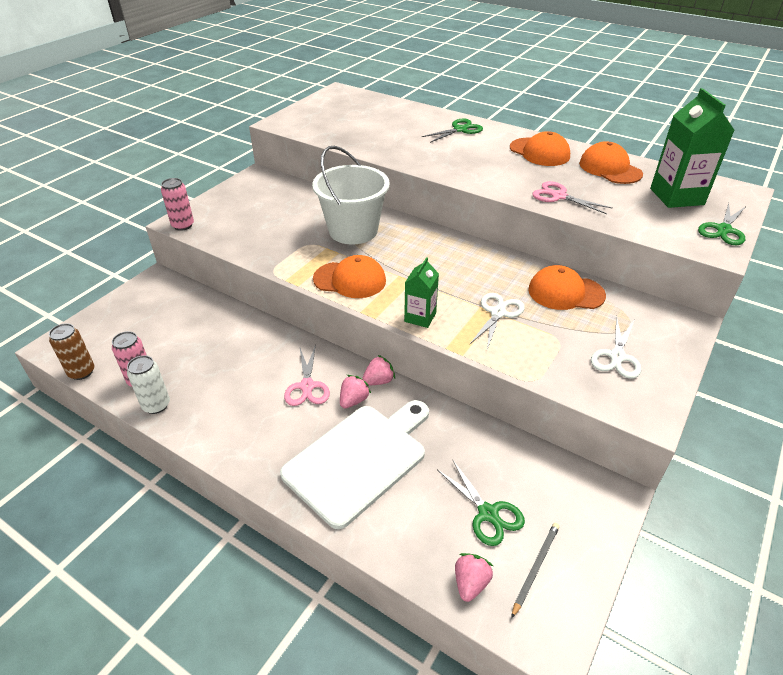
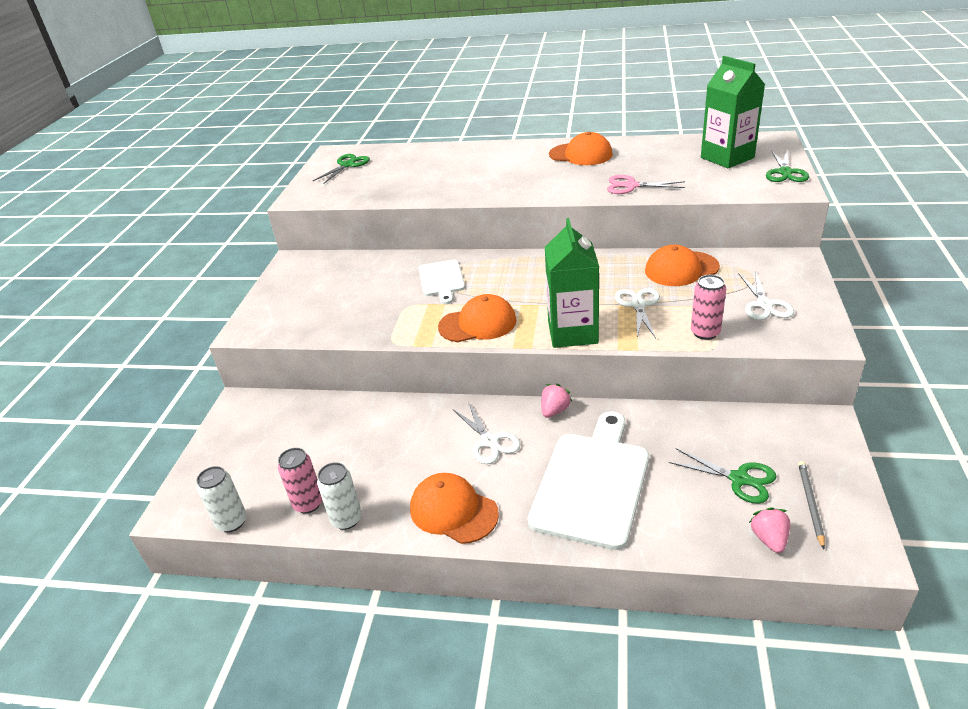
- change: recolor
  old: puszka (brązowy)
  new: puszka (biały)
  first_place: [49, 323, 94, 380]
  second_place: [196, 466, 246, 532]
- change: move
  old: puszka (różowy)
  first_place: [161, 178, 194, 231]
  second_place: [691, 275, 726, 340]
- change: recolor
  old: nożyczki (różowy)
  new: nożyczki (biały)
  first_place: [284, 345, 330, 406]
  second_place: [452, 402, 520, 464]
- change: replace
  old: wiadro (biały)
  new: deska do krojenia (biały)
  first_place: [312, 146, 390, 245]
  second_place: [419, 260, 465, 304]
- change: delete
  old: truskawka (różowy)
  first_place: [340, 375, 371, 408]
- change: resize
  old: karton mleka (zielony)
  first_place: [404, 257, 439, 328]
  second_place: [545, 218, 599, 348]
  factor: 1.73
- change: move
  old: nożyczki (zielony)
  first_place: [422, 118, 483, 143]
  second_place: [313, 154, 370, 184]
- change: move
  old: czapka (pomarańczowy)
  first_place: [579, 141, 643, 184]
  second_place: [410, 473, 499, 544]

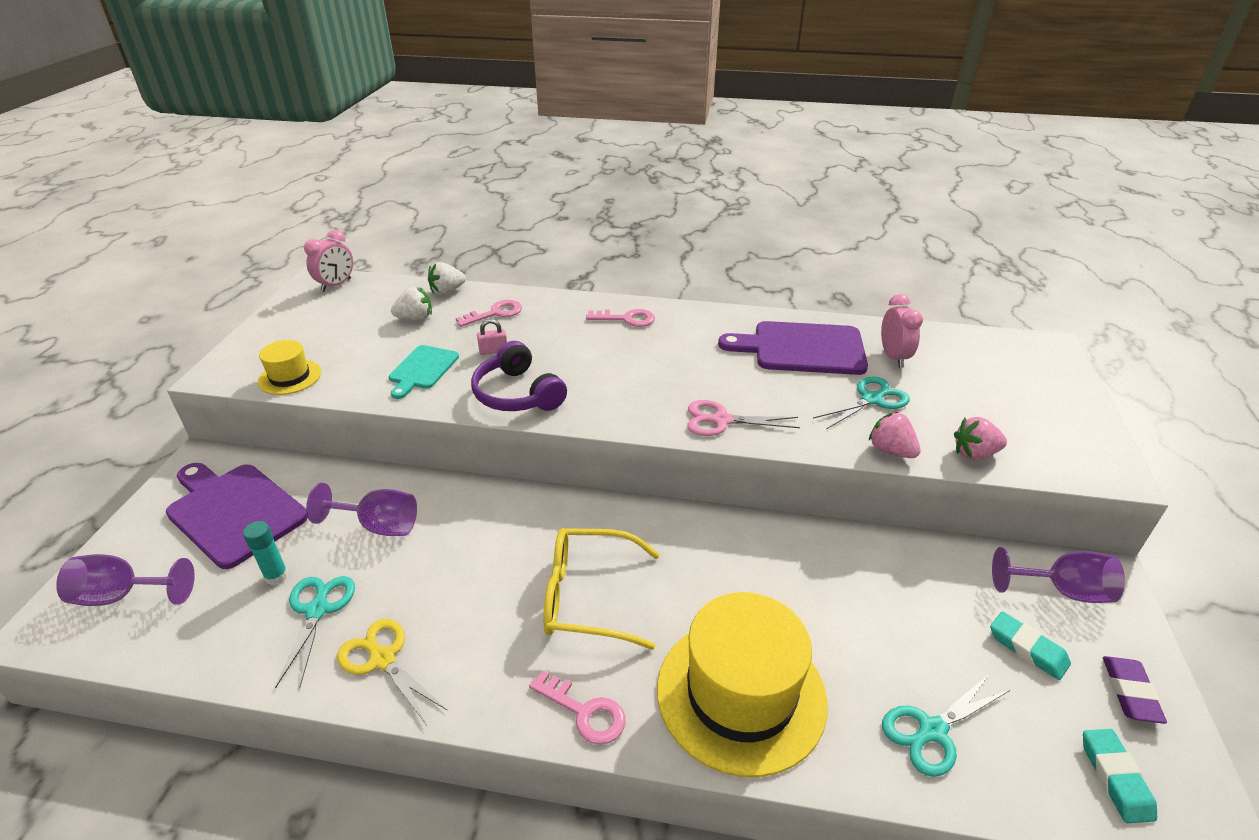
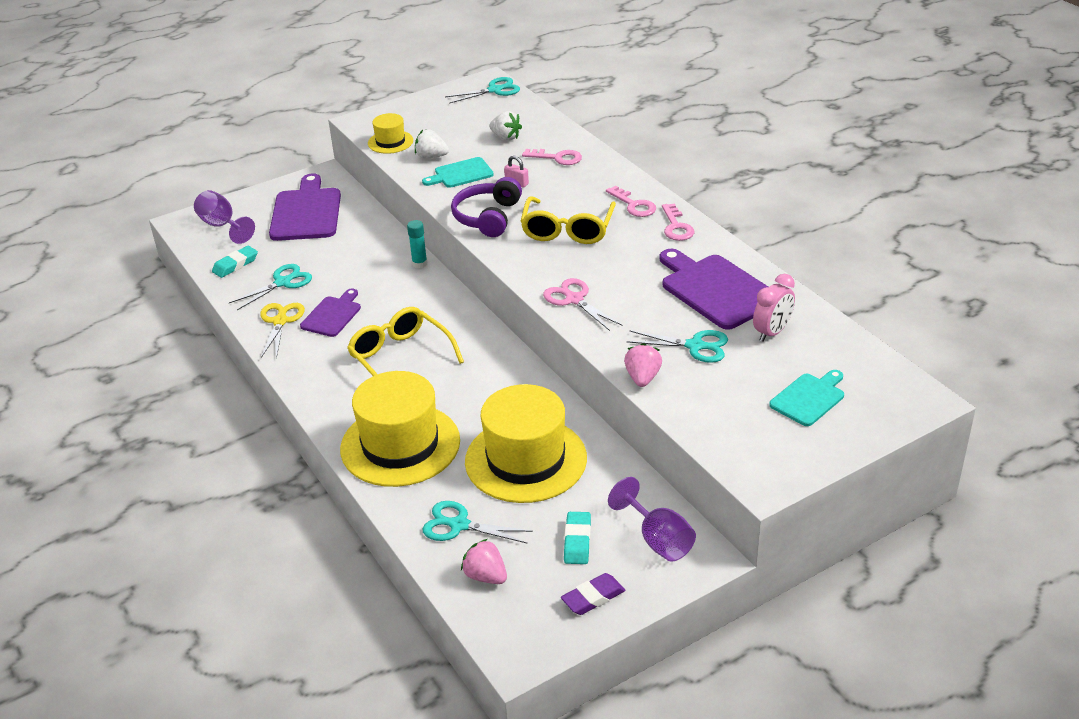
- change: move
  old: klej w sztyfcie (turkusowy)
  first_place: [243, 521, 288, 585]
  second_place: [407, 220, 427, 268]
- change: replace
  old: budzik (różowy)
  new: nożyczki (turkusowy)
  first_place: [304, 230, 353, 292]
  second_place: [445, 77, 520, 104]
- change: delete
  old: kielich (fioletowy)
  first_place: [306, 483, 417, 536]
- change: move
  old: truskawka (biały)
  first_place: [428, 262, 466, 295]
  second_place: [415, 129, 449, 159]
- change: move
  old: klucz (różowy)
  first_place: [529, 671, 625, 745]
  second_place: [662, 203, 694, 241]
- change: move
  old: truskawka (różowy)
  first_place: [954, 417, 1007, 460]
  second_place: [461, 539, 507, 584]
- change: move
  old: gumka do mazania (turkusowy)
  first_place: [1083, 729, 1157, 823]
  second_place: [212, 246, 258, 278]
- change: insert
  new: deska do krojenia (fioletowy)
  second_place: [300, 289, 361, 337]
- change: insert
  new: kapelusz (żółty)
  second_place: [465, 384, 587, 503]
- change: insert
  new: okulary (żółty)
  second_place: [520, 196, 616, 244]
- change: insert
  new: deska do krojenia (turkusowy)
  second_place: [769, 370, 844, 426]

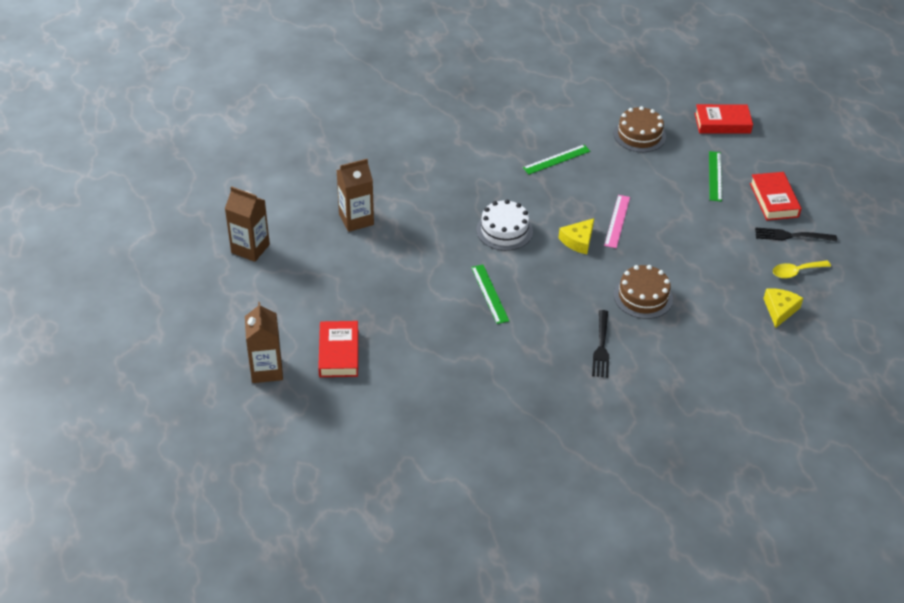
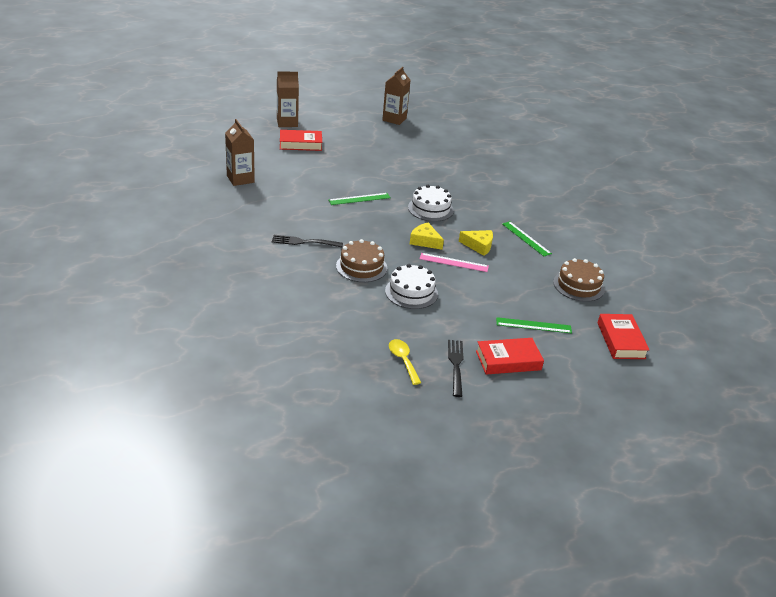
- change: move
  old: karton mleka (brązowy)
  first_place: [336, 159, 374, 232]
  second_place: [225, 119, 255, 186]
- change: move
  old: ser (żółty)
  first_place: [763, 288, 803, 328]
  second_place: [459, 230, 493, 256]
- change: insert
  new: tort (biały)
  second_place: [385, 264, 438, 309]

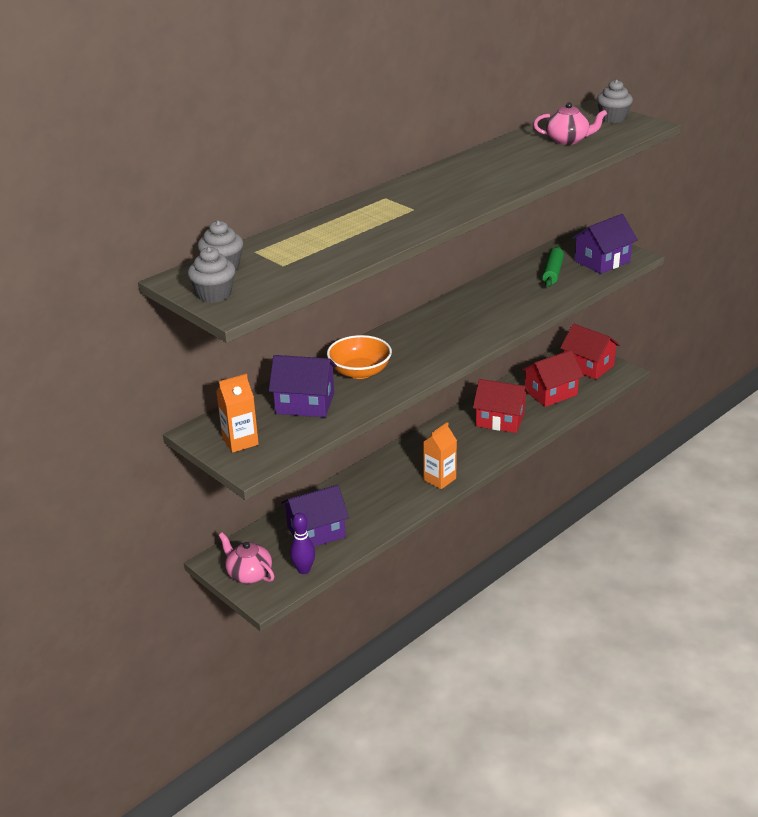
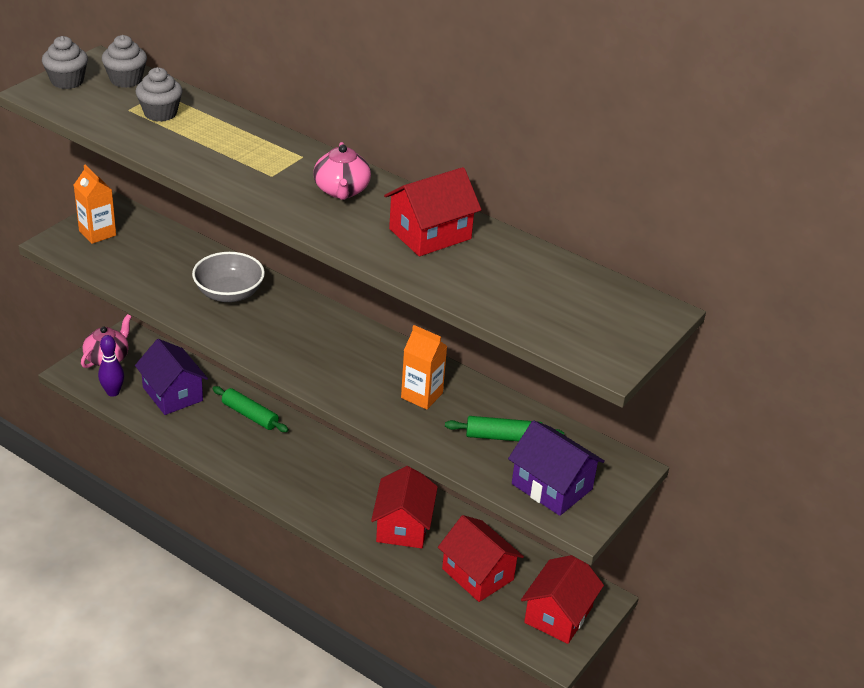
- change: delete
  old: domek (fioletowy)
  first_place: [269, 355, 337, 417]
- change: recolor
  old: miska (pomarańczowy)
  new: miska (szary)
  first_place: [327, 335, 392, 379]
  second_place: [192, 252, 265, 302]
- change: move
  old: karton mleka (pomarańczowy)
  first_place: [423, 422, 457, 489]
  second_place: [401, 325, 447, 410]
- change: move
  old: imbryk (różowy)
  first_place: [534, 102, 607, 145]
  second_place: [313, 142, 371, 200]
- change: move
  old: muffinka (szary)
  first_place: [597, 80, 633, 123]
  second_place: [136, 67, 183, 122]
- change: insert
  new: wałek do ciasta (zielony)
  second_place: [212, 386, 289, 432]
- change: insert
  new: domek (czerwony)
  second_place: [384, 167, 482, 256]

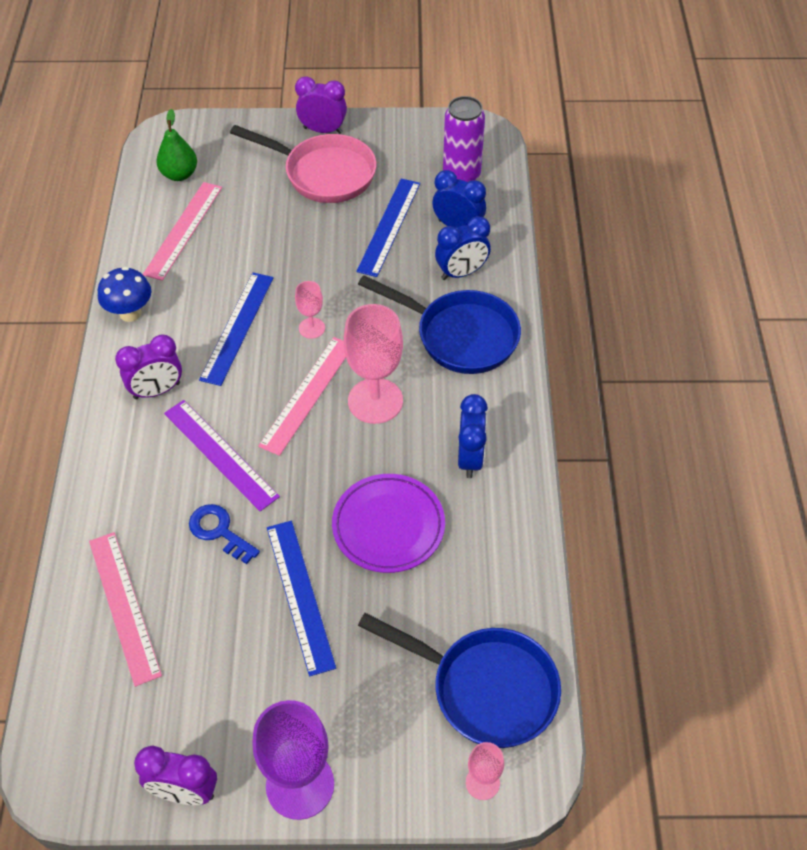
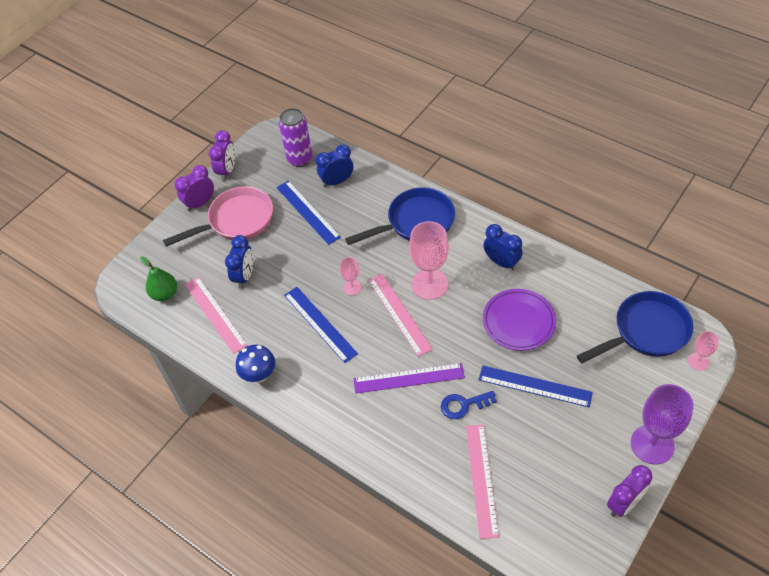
- change: rotate
  old: linijka (różowy)
  first_place: [89, 532, 162, 687]
  second_place: [466, 425, 499, 539]
  degrees: 75
- change: move
  old: budzik (fioletowy)
  first_place: [115, 334, 182, 399]
  second_place: [209, 130, 235, 181]
- change: move
  old: budzik (niebieski)
  first_place: [435, 216, 491, 280]
  second_place: [225, 235, 253, 288]

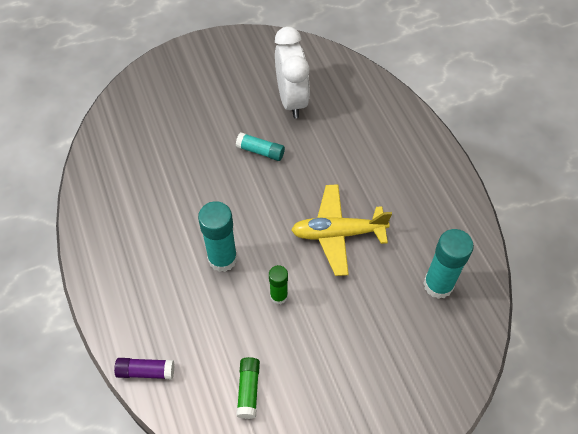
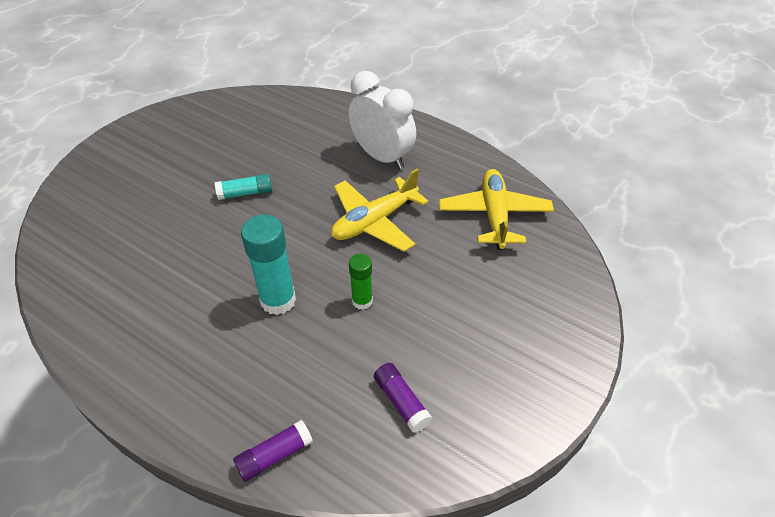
- change: recolor
  old: klej w sztyfcie (zielony)
  new: klej w sztyfcie (fioletowy)
  first_place: [236, 357, 260, 419]
  second_place: [374, 363, 432, 433]
- change: move
  old: budzik (biały)
  first_place: [275, 27, 310, 118]
  second_place: [348, 71, 416, 170]
- change: replace
  old: klej w sztyfcie (turkusowy)
  new: samolot (żółty)
  first_place: [423, 229, 474, 299]
  second_place: [439, 169, 554, 250]

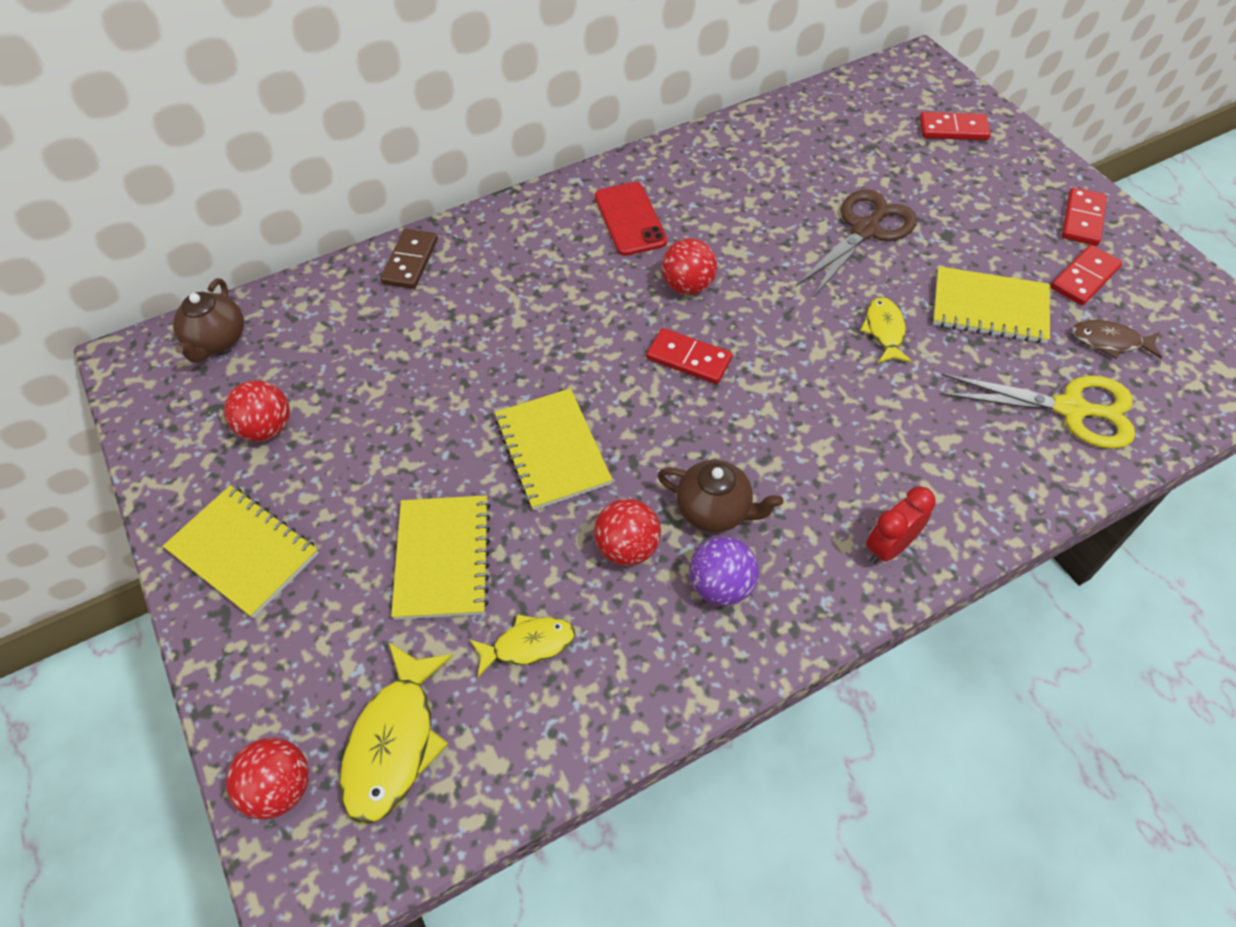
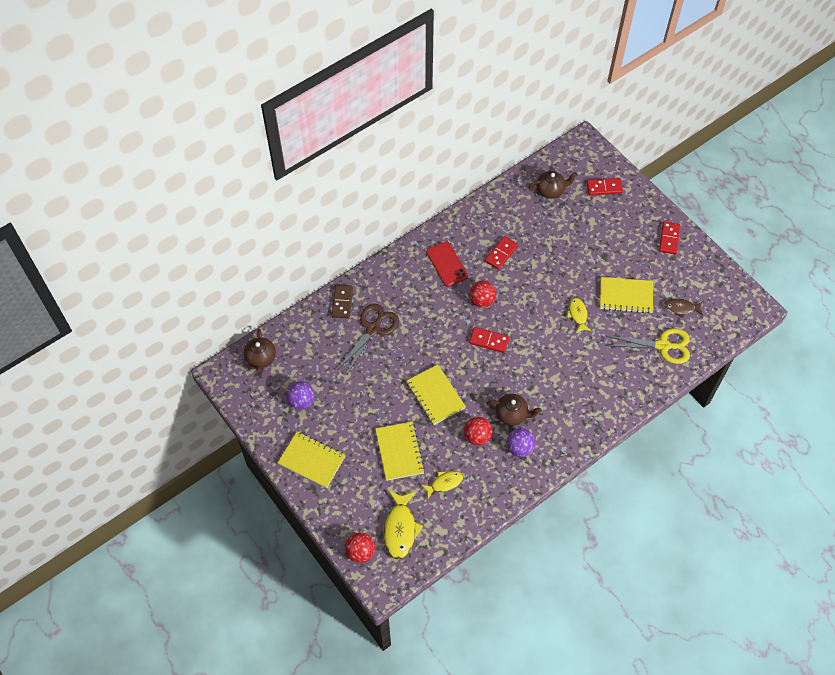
- change: recolor
  old: piłka (czerwony)
  new: piłka (fioletowy)
  first_place: [224, 380, 290, 442]
  second_place: [286, 381, 315, 410]
- change: move
  old: nożyczki (brązowy)
  first_place: [795, 189, 917, 297]
  second_place: [337, 304, 399, 376]
- change: delete
  old: budzik (czerwony)
  first_place: [866, 486, 936, 564]
- change: move
  old: kostka domina (czerwony)
  first_place: [1051, 245, 1123, 306]
  second_place: [485, 236, 518, 270]
- change: insert
  new: imbryk (brązowy)
  second_place: [528, 171, 578, 199]

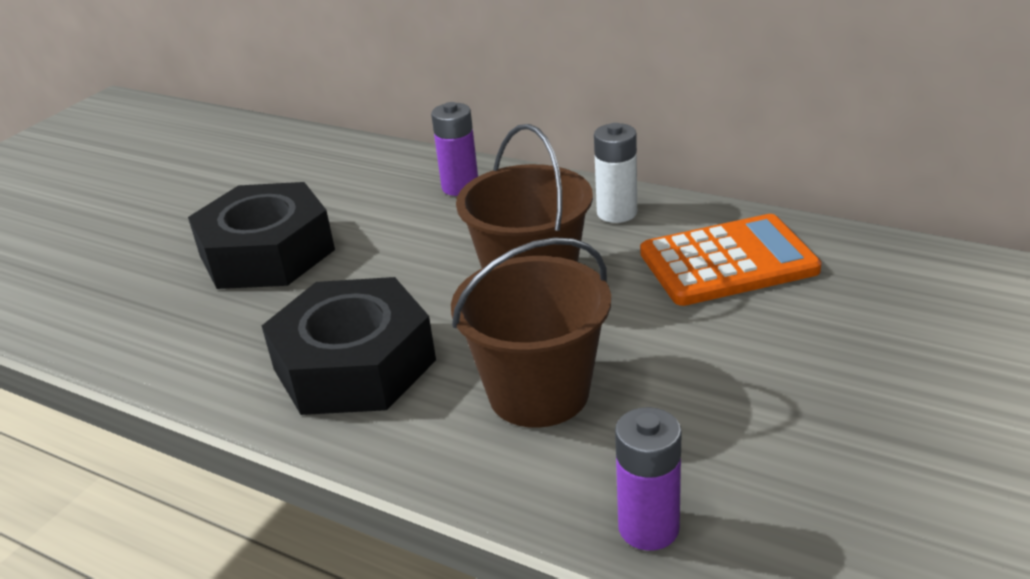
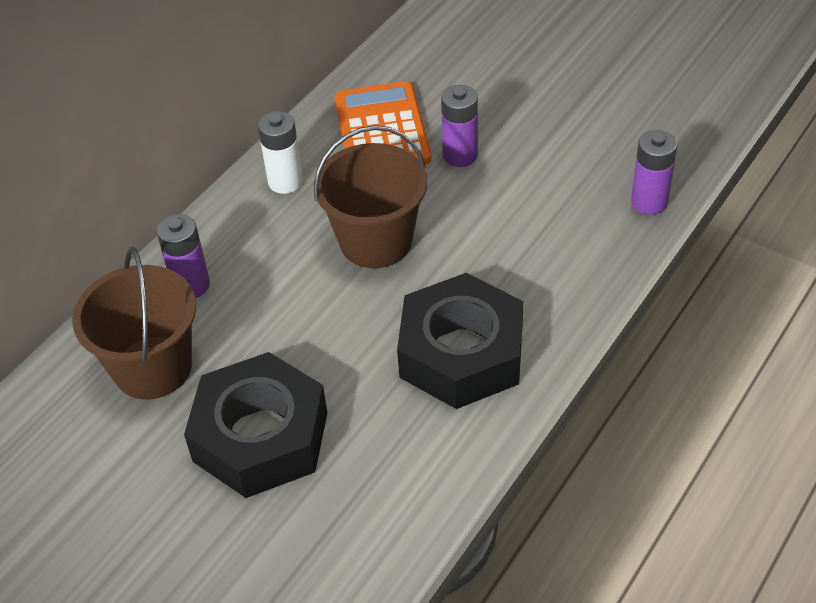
- change: move
  old: wiadro (brązowy)
  first_place: [451, 237, 611, 428]
  second_place: [72, 247, 196, 399]
- change: insert
  new: bateria (fioletowy)
  second_place: [441, 85, 478, 167]

